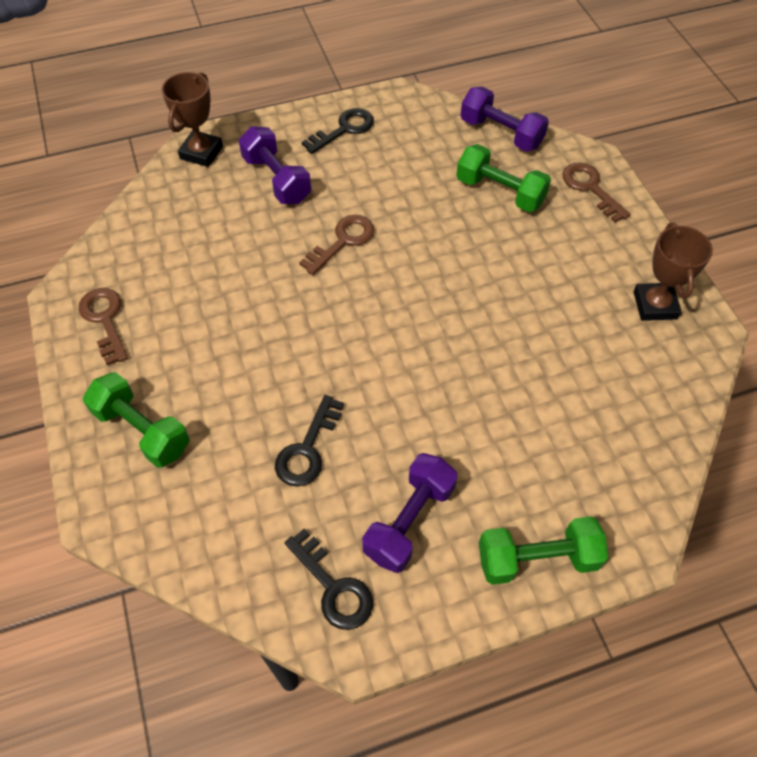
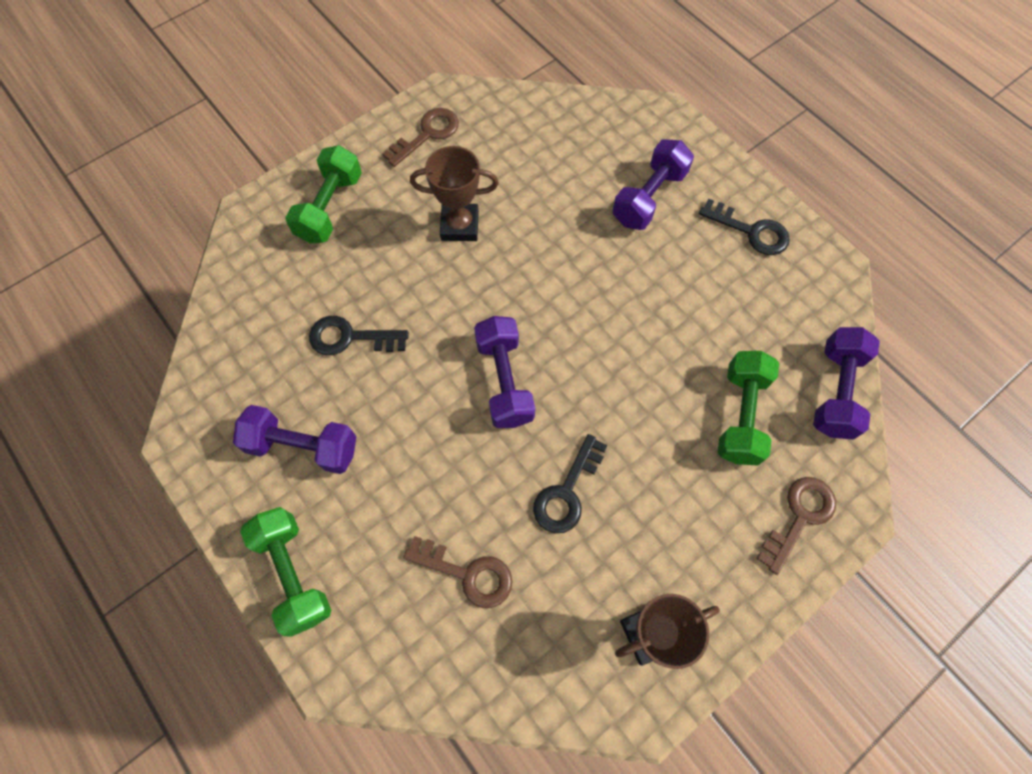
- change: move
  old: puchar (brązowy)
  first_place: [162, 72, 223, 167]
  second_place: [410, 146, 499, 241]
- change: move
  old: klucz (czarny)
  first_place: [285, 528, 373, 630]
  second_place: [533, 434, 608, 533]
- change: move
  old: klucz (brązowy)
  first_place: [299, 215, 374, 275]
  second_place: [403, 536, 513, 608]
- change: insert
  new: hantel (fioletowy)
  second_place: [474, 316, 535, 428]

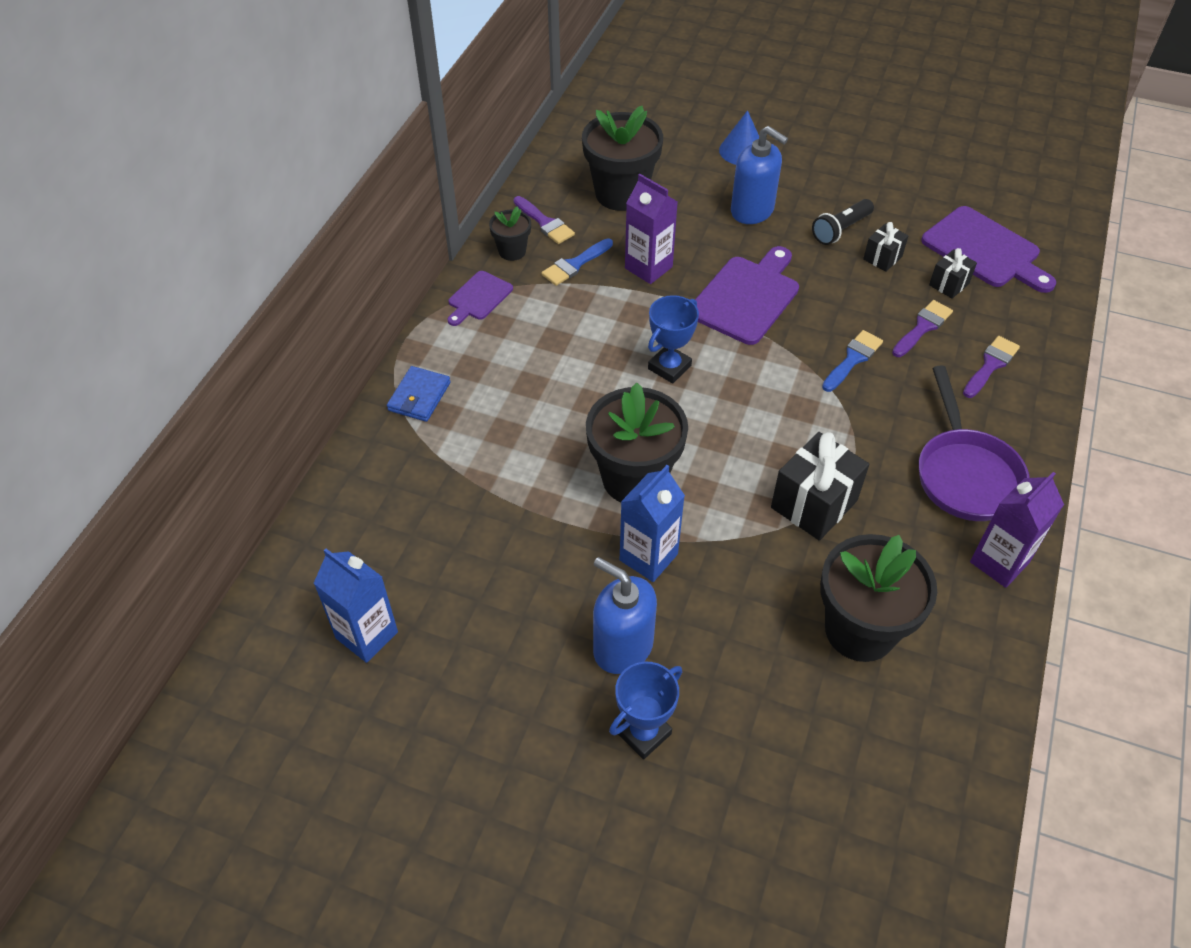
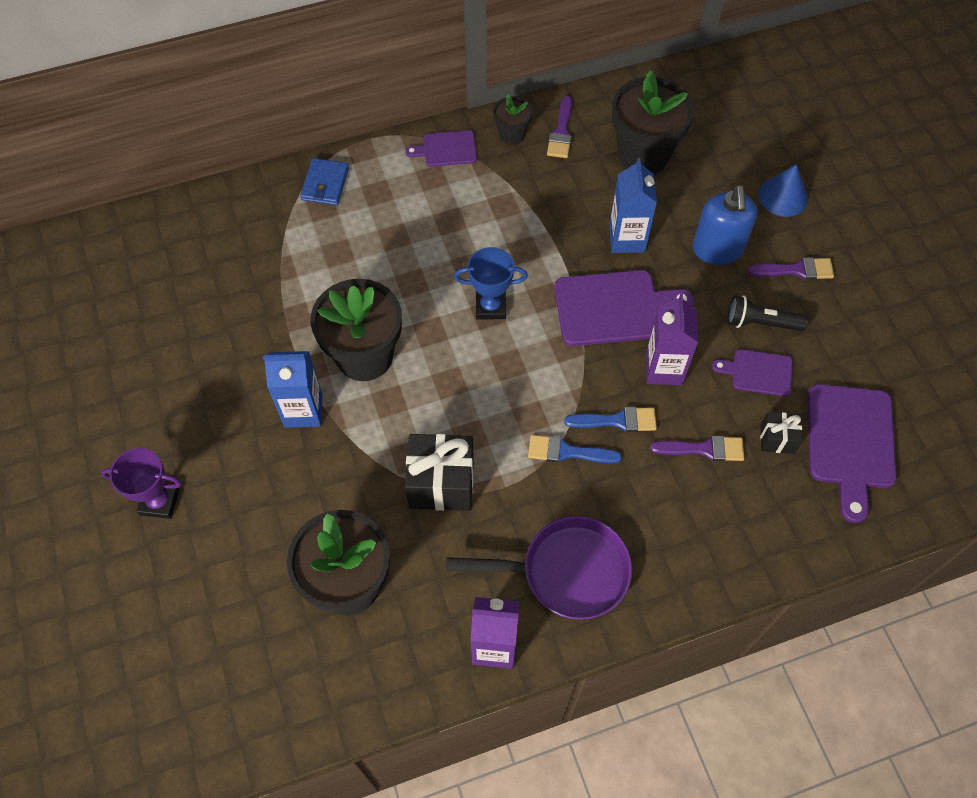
- change: move
  old: karton mleka (niebieski)
  first_place: [314, 549, 398, 663]
  second_place: [609, 158, 657, 253]
- change: rotate
  old: portfel (niebieski)
  first_place: [387, 366, 451, 422]
  second_place: [300, 158, 349, 205]
  degrees: -60
- change: move
  old: pędzel (niebieski)
  first_place: [541, 238, 613, 286]
  second_place: [528, 435, 622, 463]
- change: delete
  old: dozownik mydła (niebieski)
  first_place: [593, 557, 657, 674]
- change: recolor
  old: puchar (niebieski)
  new: puchar (fioletowy)
  first_place: [609, 662, 682, 759]
  second_place: [101, 448, 182, 519]
- change: move
  old: karton mleka (fioletowy)
  first_place: [625, 174, 678, 284]
  second_place: [646, 294, 698, 385]
- change: replace
  old: prezent (czarny)
  new: deska do krojenia (fioletowy)
  first_place: [863, 222, 908, 272]
  second_place: [712, 349, 793, 396]
- change: rotate
  old: patelnia (fioletowy)
  first_place: [919, 365, 1029, 521]
  second_place: [446, 516, 632, 620]
  degrees: -135
- change: move
  old: pędzel (fioletowy)
  first_place: [963, 336, 1020, 398]
  second_place: [747, 257, 834, 280]

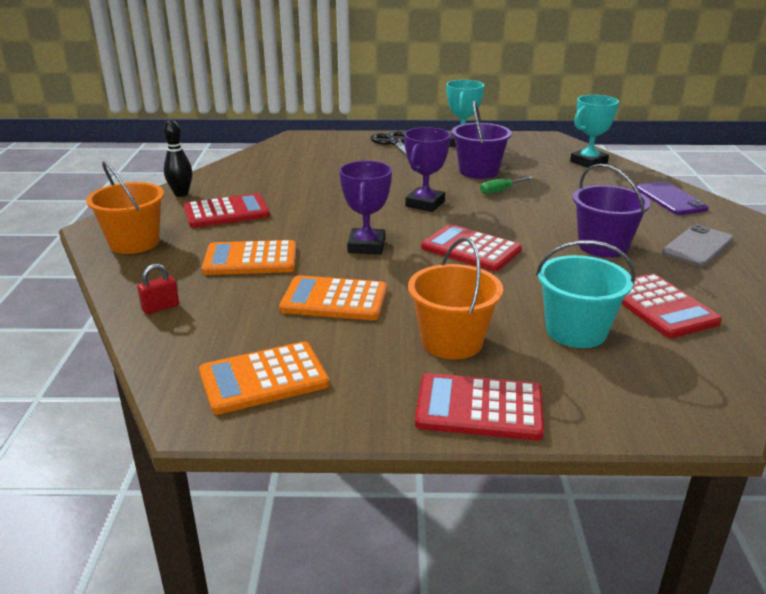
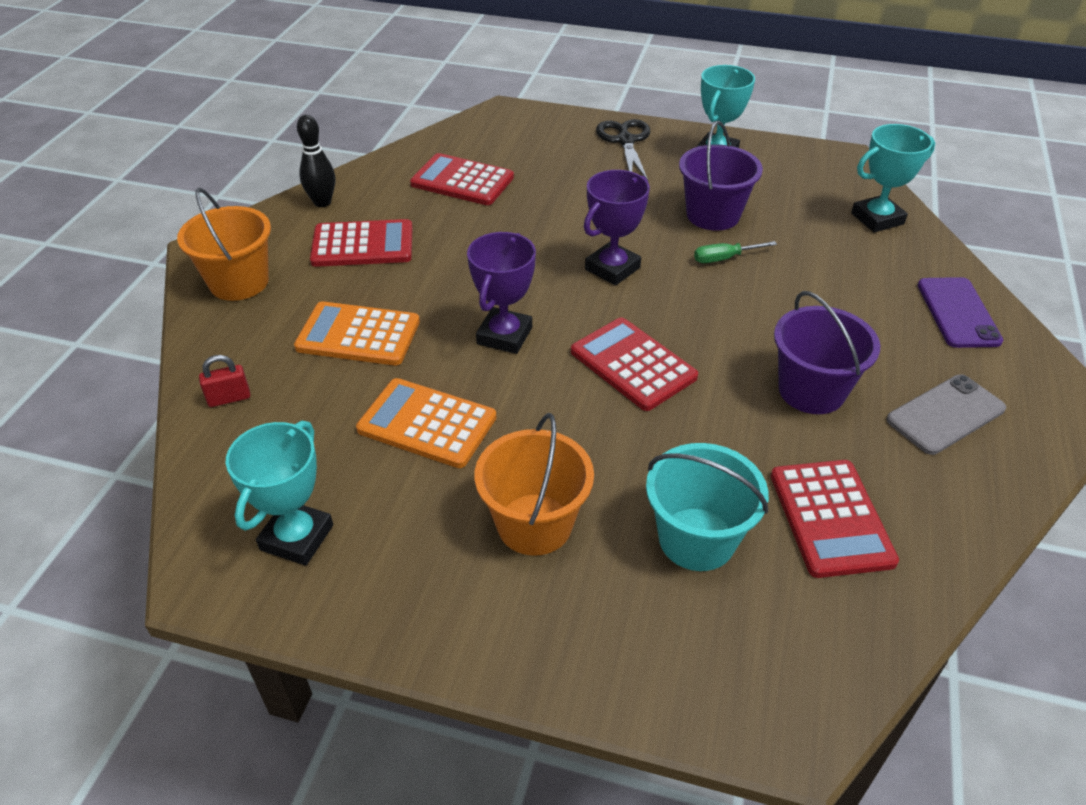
- change: replace
  old: kalkulator (pomarańczowy)
  new: puchar (turkusowy)
  first_place: [199, 341, 330, 415]
  second_place: [226, 421, 333, 566]
- change: move
  old: kalkulator (czerwony)
  first_place: [415, 373, 544, 441]
  second_place: [410, 153, 514, 205]

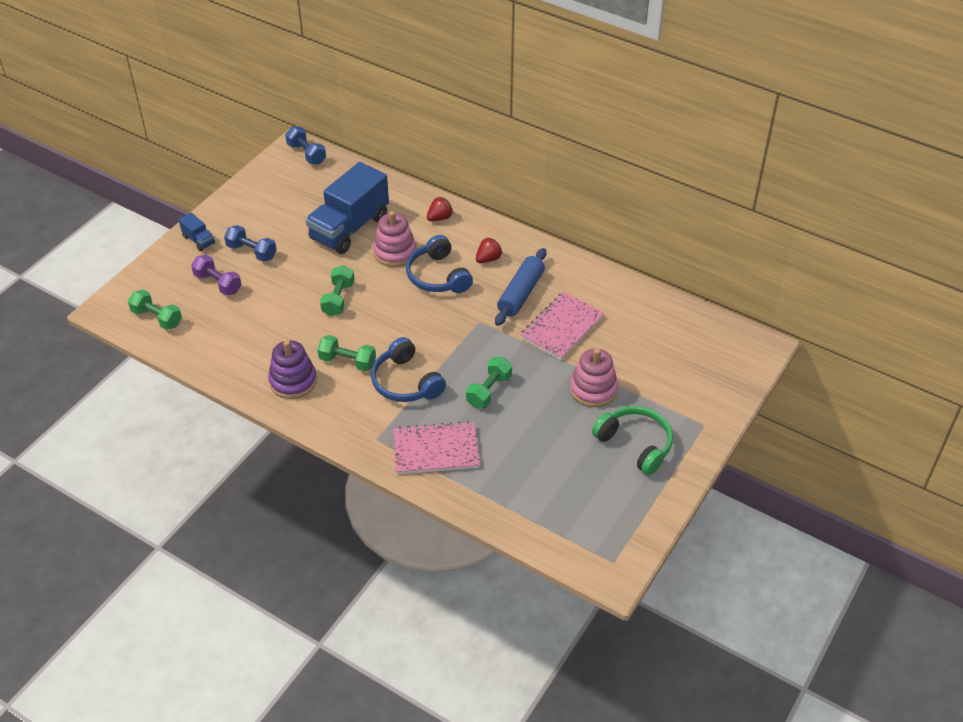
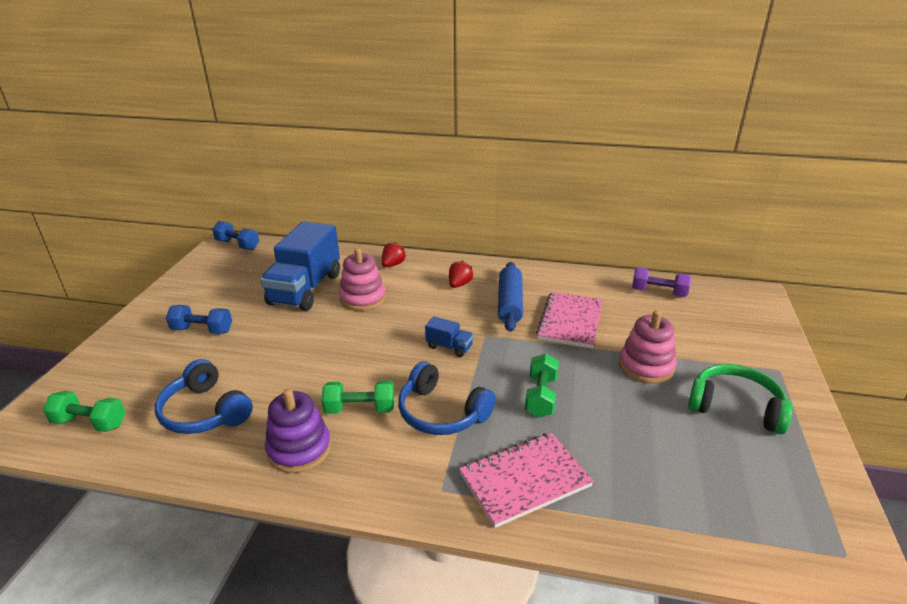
- change: move
  old: ciężarówka (niebieski)
  first_place: [179, 212, 215, 251]
  second_place: [425, 316, 474, 357]
- change: move
  old: hantel (fioletowy)
  first_place: [191, 255, 241, 296]
  second_place: [632, 267, 691, 297]
- change: delete
  old: hantel (zielony)
  first_place: [320, 265, 355, 316]
- change: move
  old: słuchawki (niebieski)
  first_place: [406, 235, 473, 293]
  second_place: [155, 359, 253, 434]

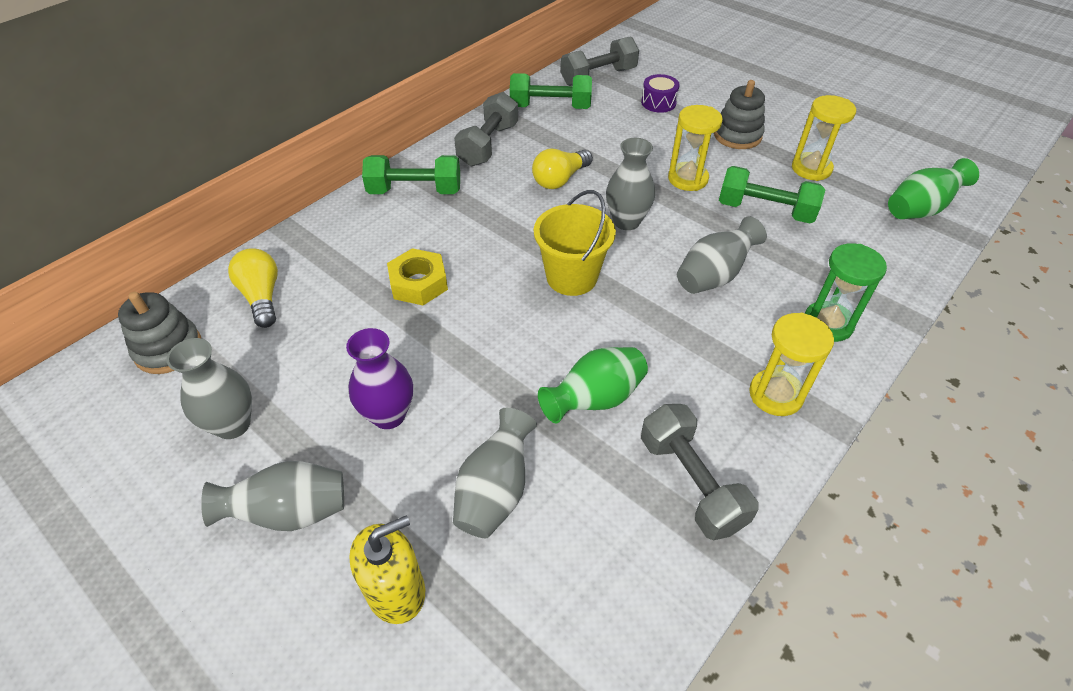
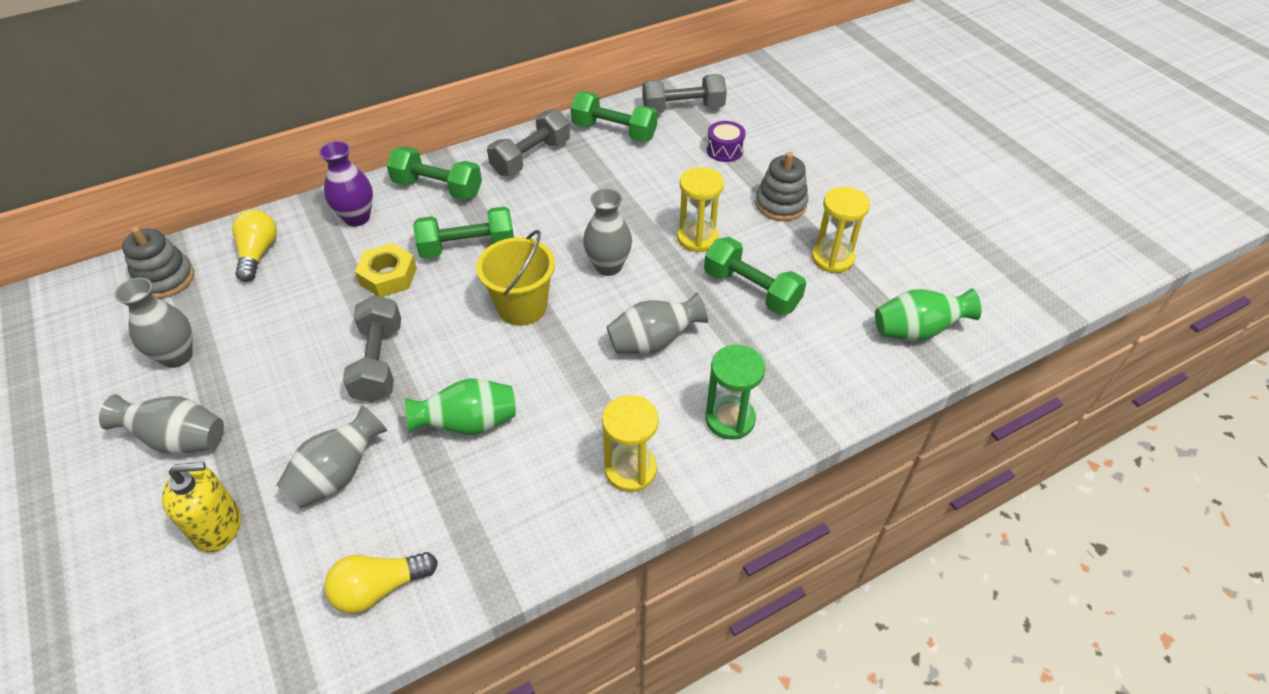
- change: move
  old: wazon (fioletowy)
  first_place: [346, 328, 413, 429]
  second_place: [319, 141, 373, 227]
- change: move
  old: żarówka (żółty)
  first_place: [532, 149, 593, 189]
  second_place: [324, 552, 438, 614]
- change: move
  old: hantel (szary)
  first_place: [641, 404, 759, 540]
  second_place: [343, 295, 401, 403]
- change: insert
  new: hantel (zielony)
  second_place: [413, 206, 514, 259]

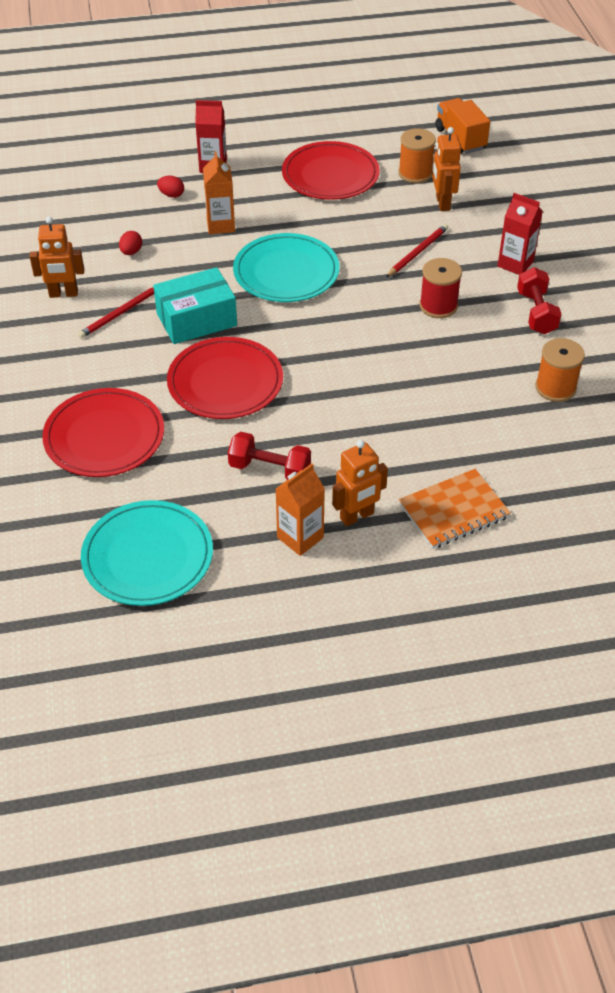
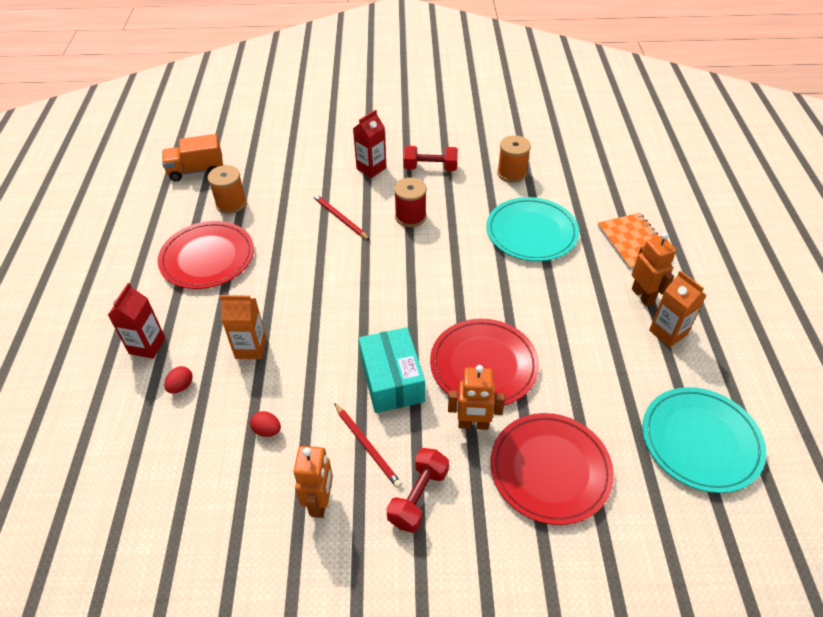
- change: move
  old: hantel (czerwony)
  first_place: [228, 432, 311, 480]
  second_place: [386, 448, 449, 533]
- change: move
  old: talerz (turkusowy)
  first_place: [233, 233, 339, 302]
  second_place: [486, 197, 579, 261]
- change: move
  old: robot (pomarańczowy)
  first_place: [432, 127, 461, 211]
  second_place: [448, 365, 505, 430]

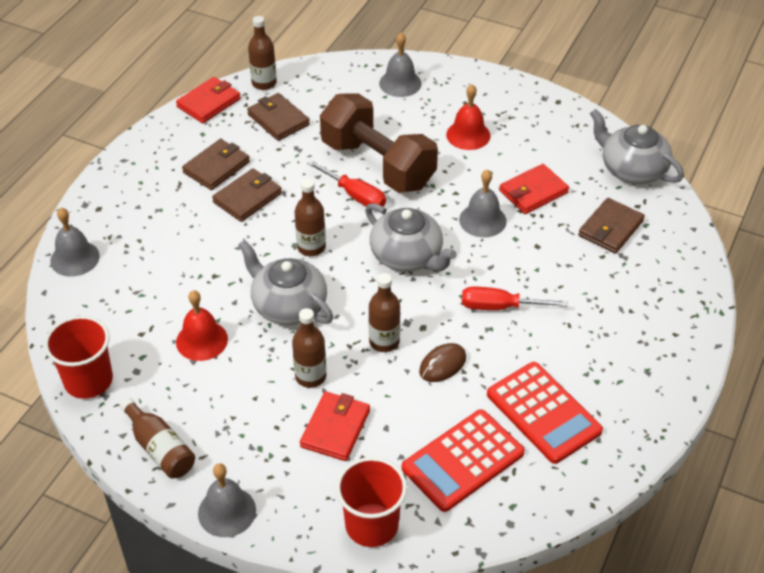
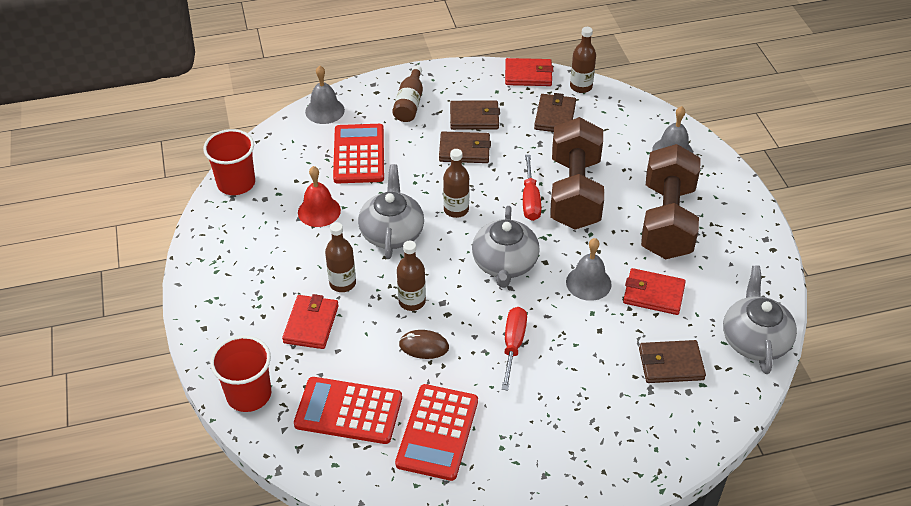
- change: move
  old: butelka (brązowy)
  first_place: [120, 398, 195, 479]
  second_place: [392, 65, 423, 122]
- change: delete
  old: dzwonek (szary)
  first_place: [198, 463, 256, 537]
- change: rotate
  old: portfel (czerwony)
  first_place: [300, 391, 370, 461]
  second_place: [282, 294, 339, 349]
  degrees: -60
- change: replace
  old: dzwonek (czerwony)
  new: hantel (brązowy)
  first_place: [446, 84, 490, 150]
  second_place: [641, 144, 701, 259]
- change: rotate
  old: śrubokręt (czerwony)
  first_place: [462, 287, 568, 310]
  second_place: [502, 307, 527, 391]
  degrees: 45
- change: insert
  new: kalkulator (czerwony)
  second_place: [333, 124, 384, 183]

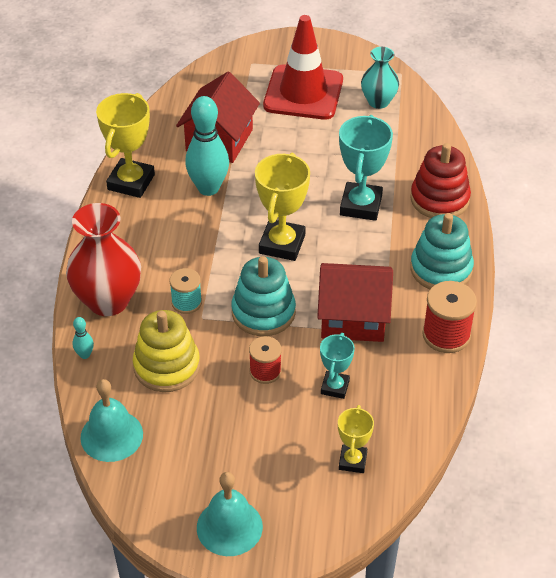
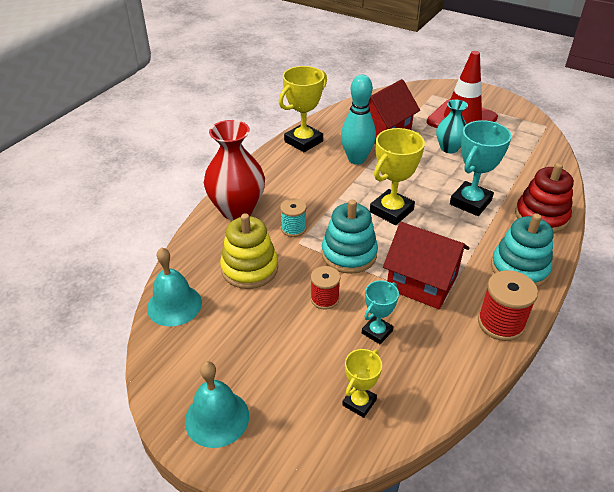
- change: delete
  old: kręgiel (turkusowy)
  first_place: [72, 317, 94, 359]
- change: move
  old: wazon (turkusowy)
  first_place: [361, 47, 399, 109]
  second_place: [436, 100, 468, 153]

